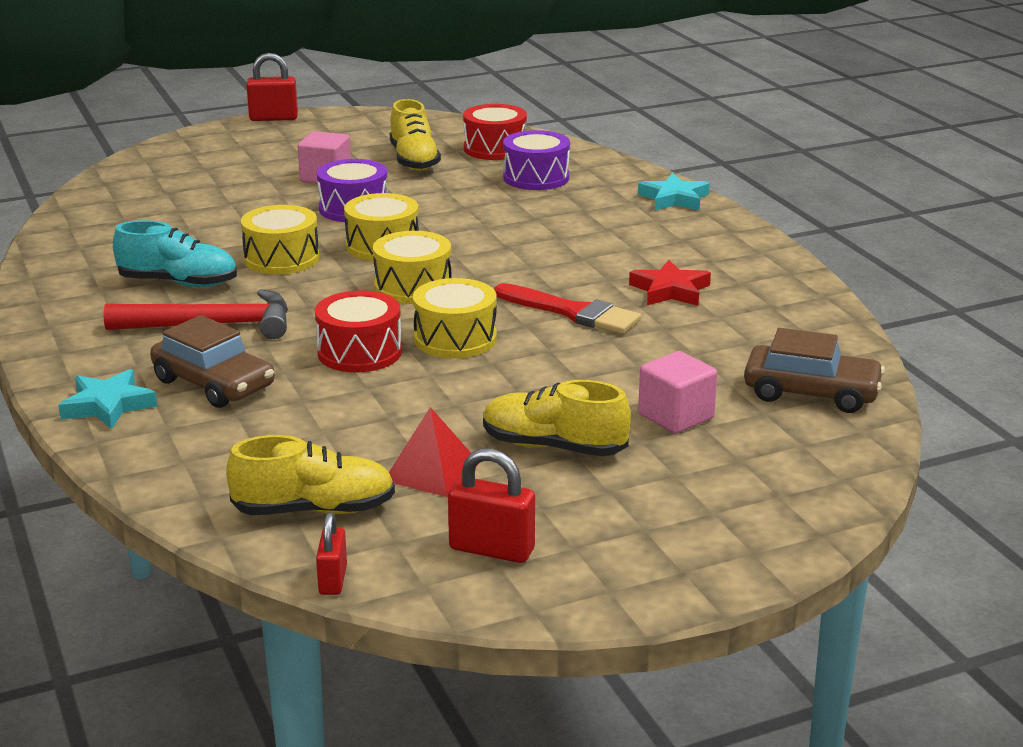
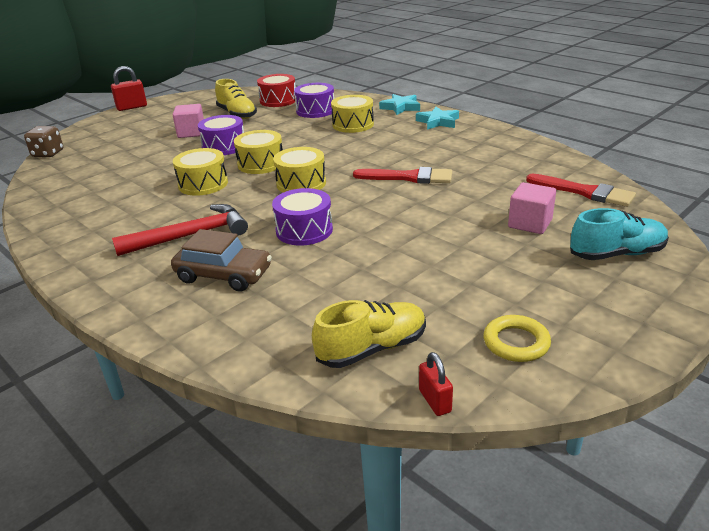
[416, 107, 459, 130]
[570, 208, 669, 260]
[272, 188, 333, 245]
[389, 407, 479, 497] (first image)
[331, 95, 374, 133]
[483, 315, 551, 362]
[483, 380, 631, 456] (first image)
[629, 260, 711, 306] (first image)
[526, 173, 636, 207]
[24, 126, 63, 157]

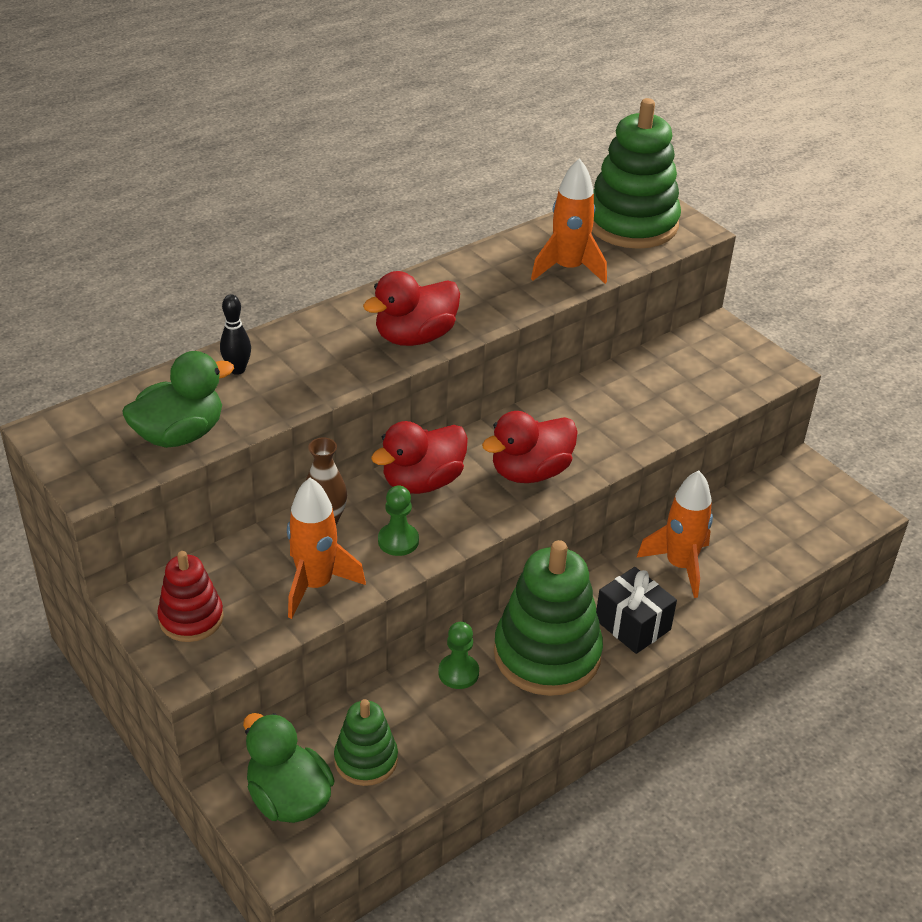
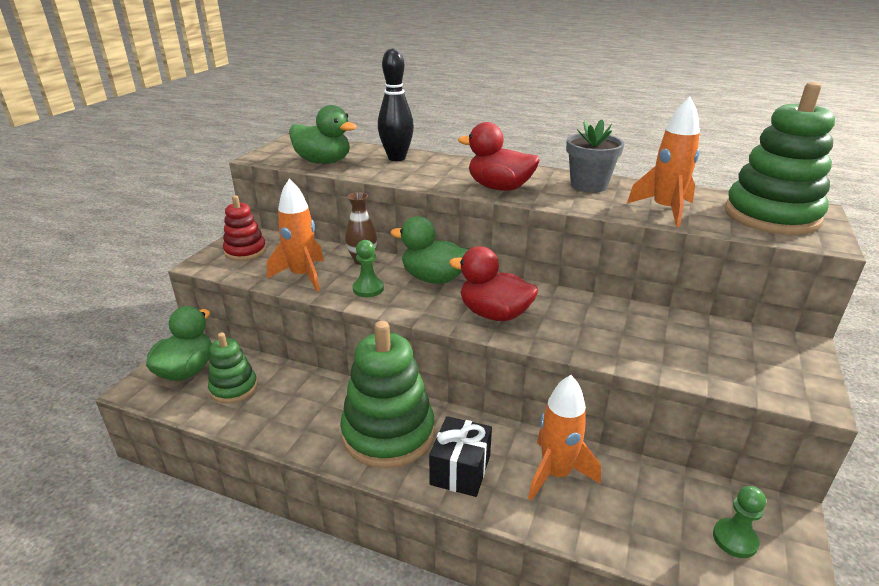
[378, 48, 414, 161]
[390, 216, 469, 284]
[713, 486, 766, 558]
[566, 119, 624, 193]

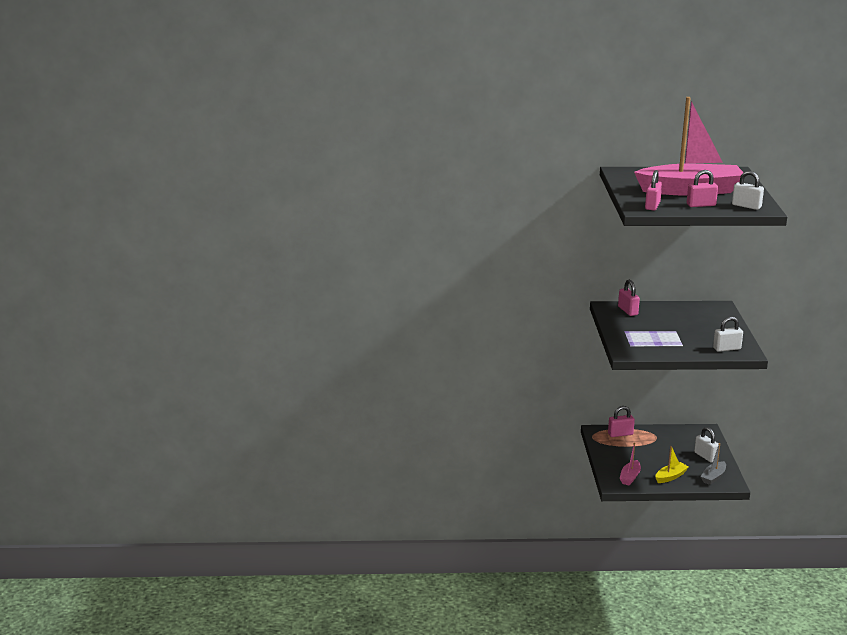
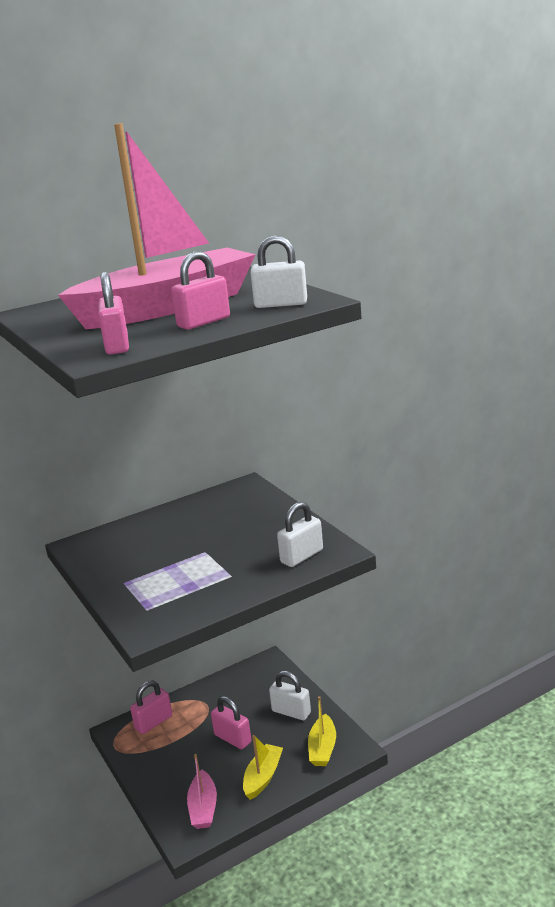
[211, 696, 251, 749]
[308, 696, 336, 766]

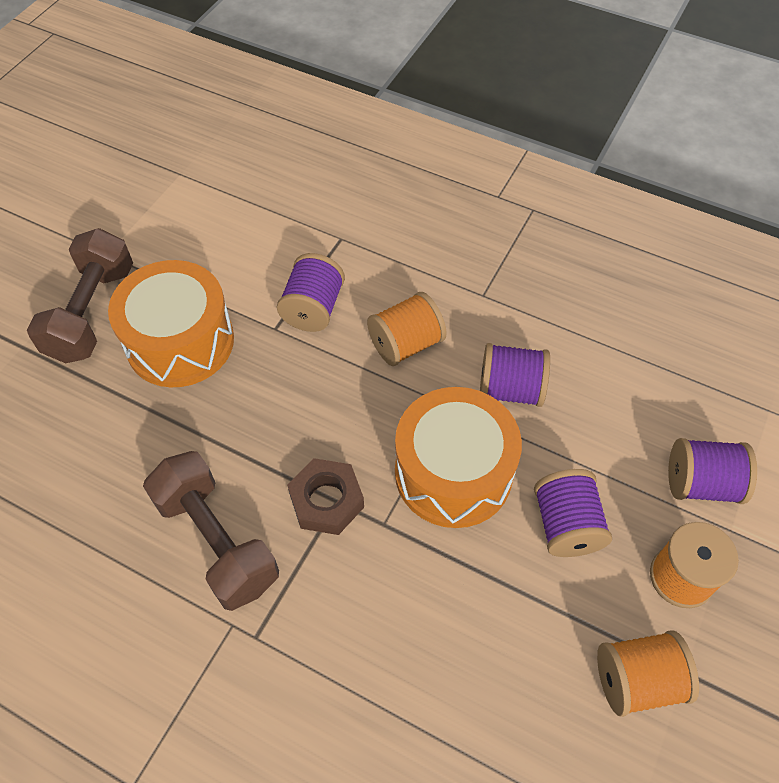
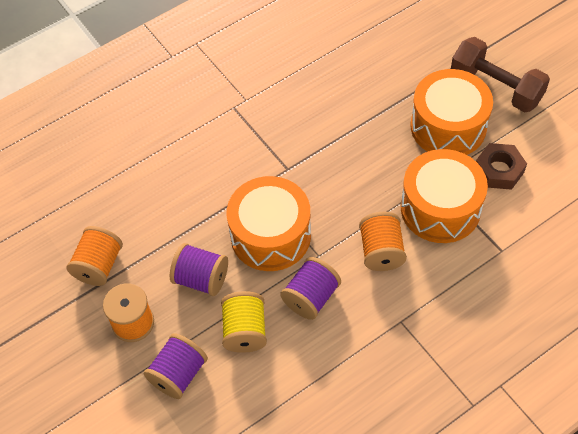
[143, 451, 279, 611] (first image)
[401, 149, 488, 243]
[476, 143, 527, 190]
[221, 291, 267, 353]

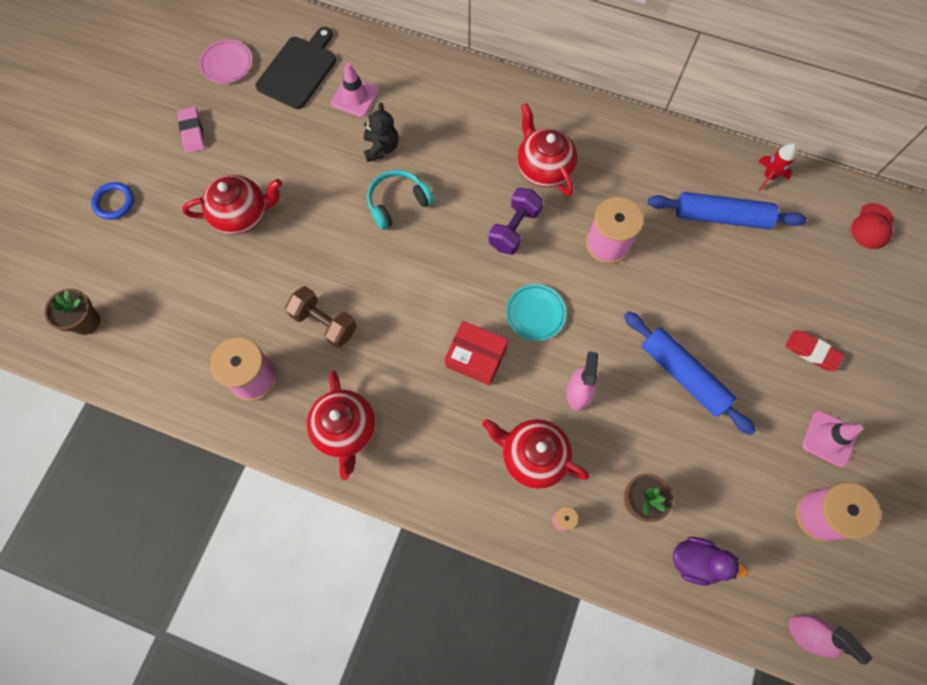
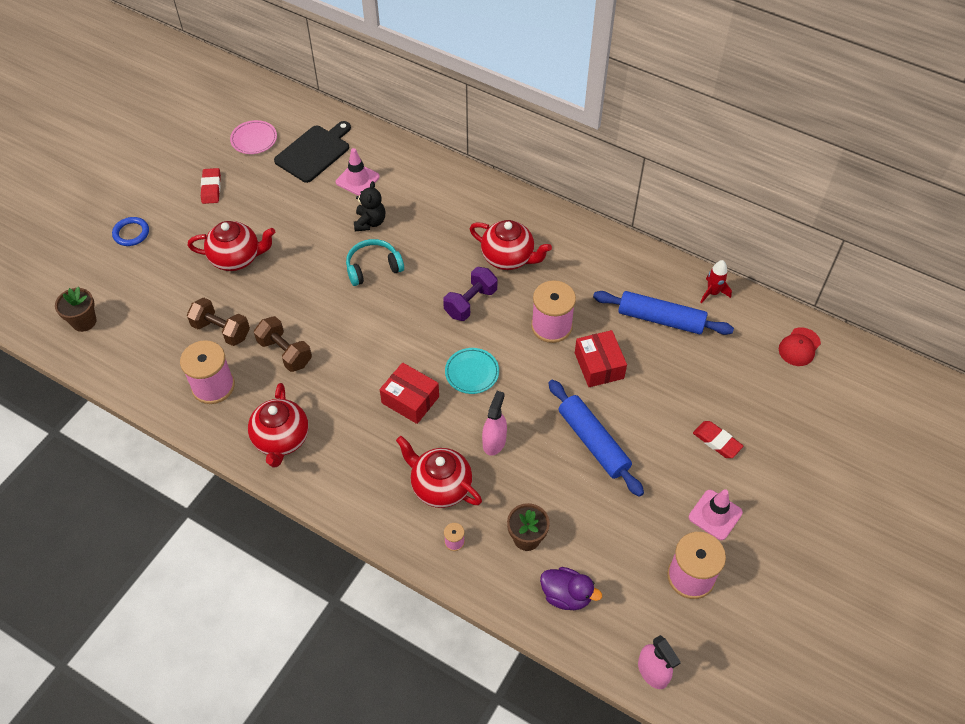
[201, 168, 221, 204]
[470, 220, 552, 270]
[187, 298, 250, 346]
[575, 330, 627, 387]

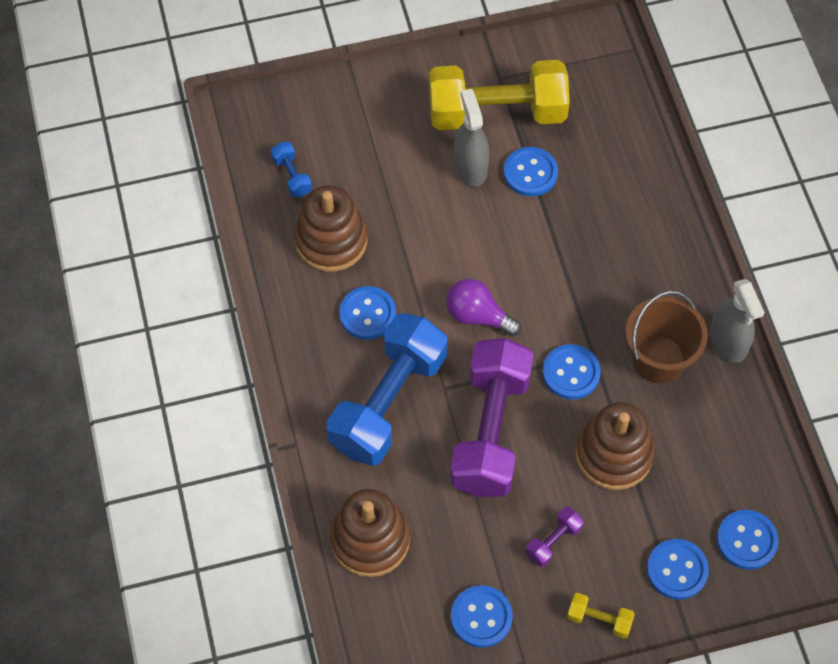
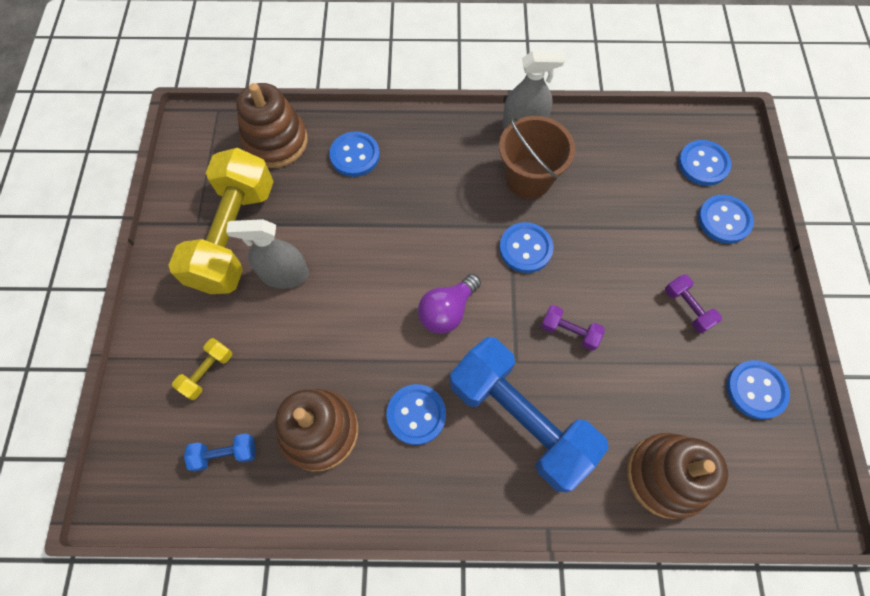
[541, 305, 605, 351]
[329, 131, 380, 177]
[172, 338, 232, 400]
[236, 83, 308, 168]

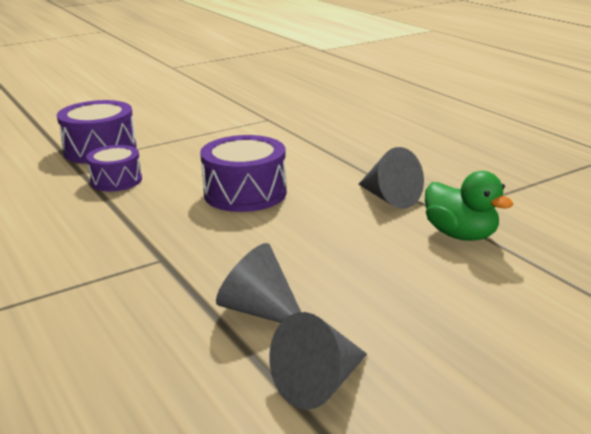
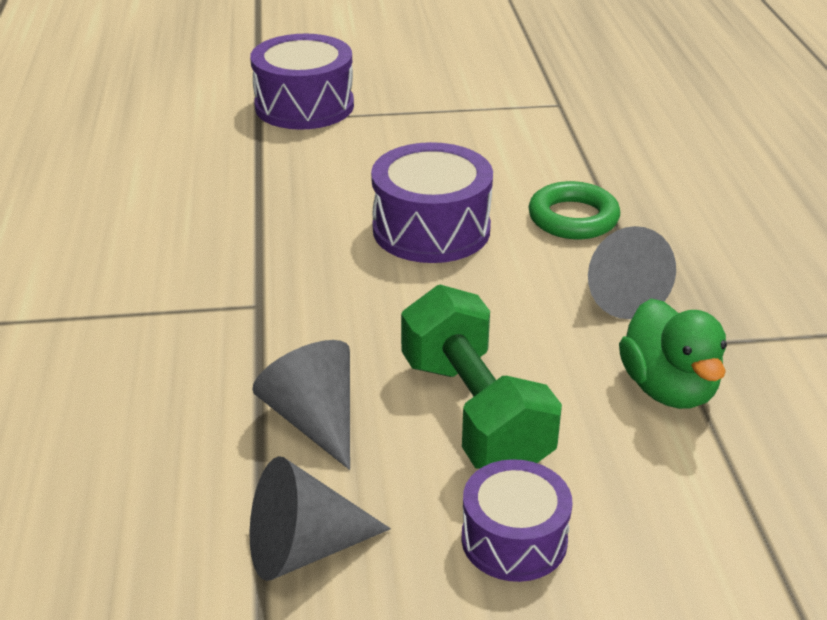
[461, 459, 573, 582]
[401, 285, 562, 469]
[528, 181, 620, 239]

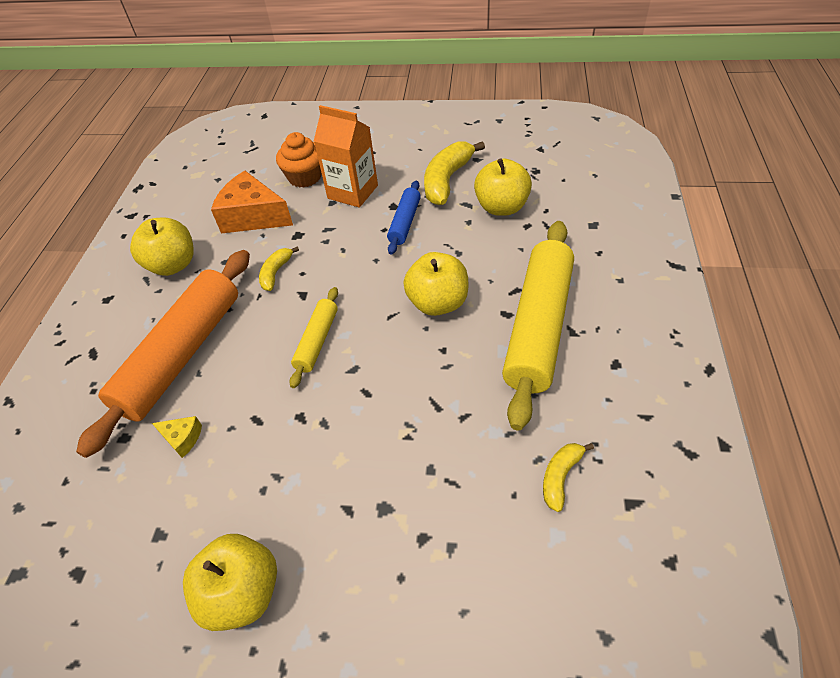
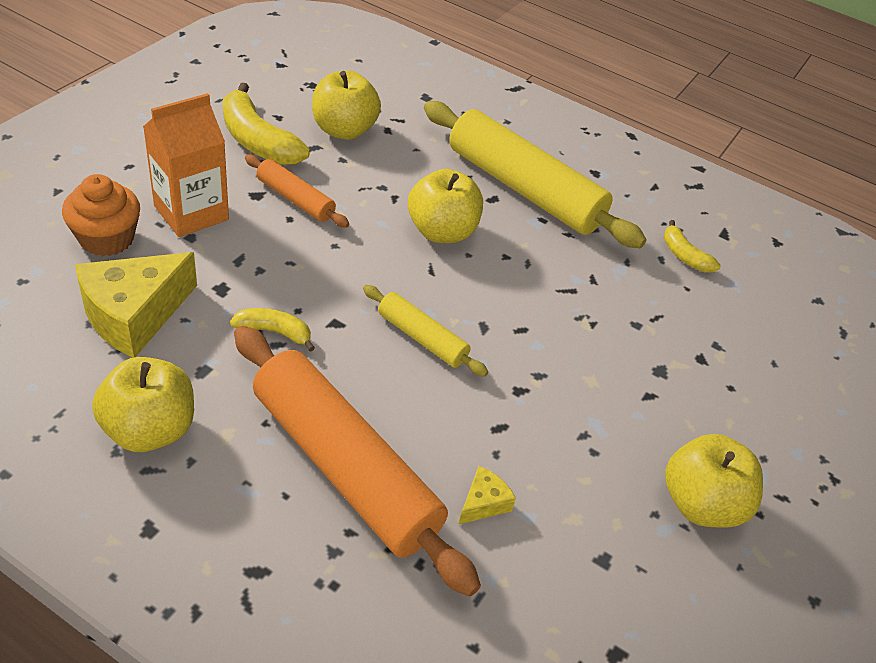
[75, 252, 197, 358]
[230, 308, 315, 352]
[245, 155, 349, 228]

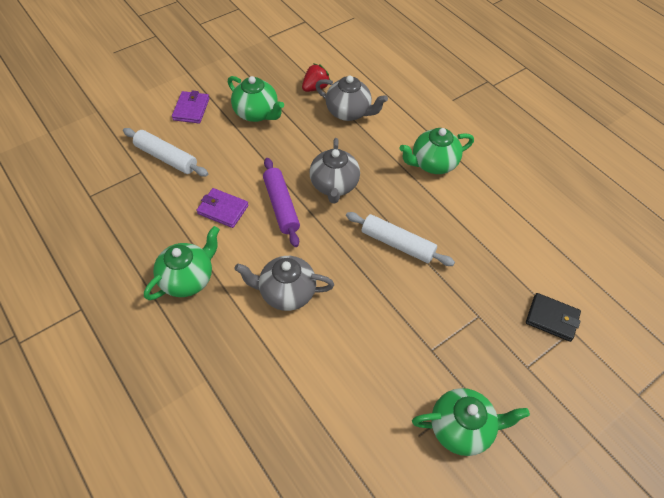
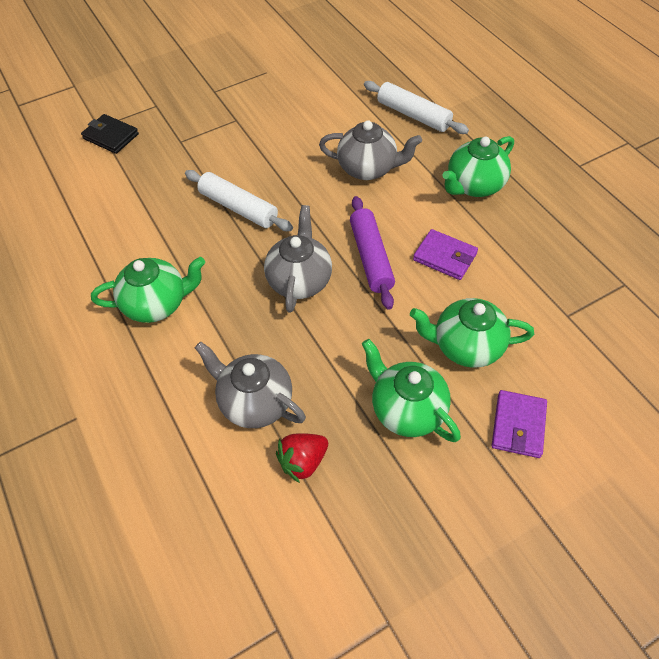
[364, 81, 469, 134]
[410, 298, 534, 368]

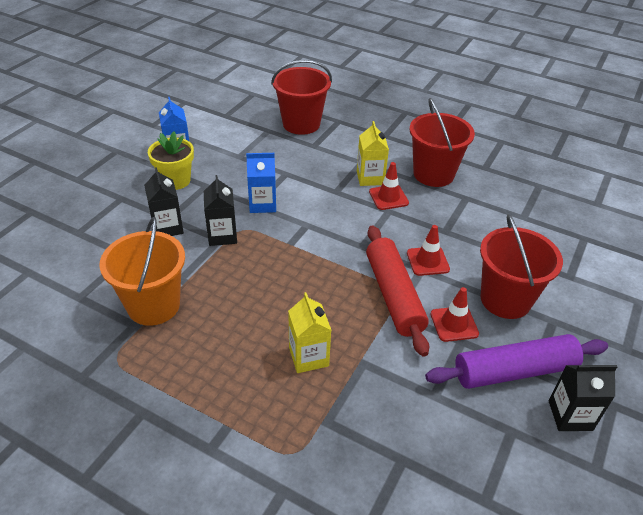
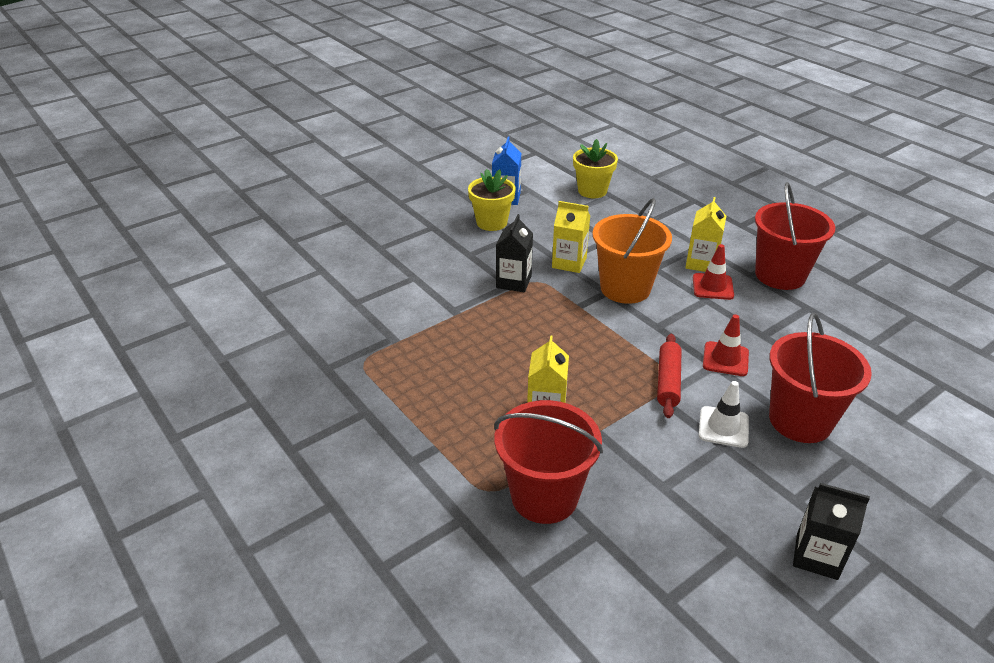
[593, 198, 672, 304]
[144, 167, 184, 236] (first image)
[552, 201, 590, 273]
[494, 400, 603, 524]
[657, 334, 682, 418]
[425, 334, 608, 389] (first image)
[699, 381, 749, 448]
[573, 139, 618, 198]

